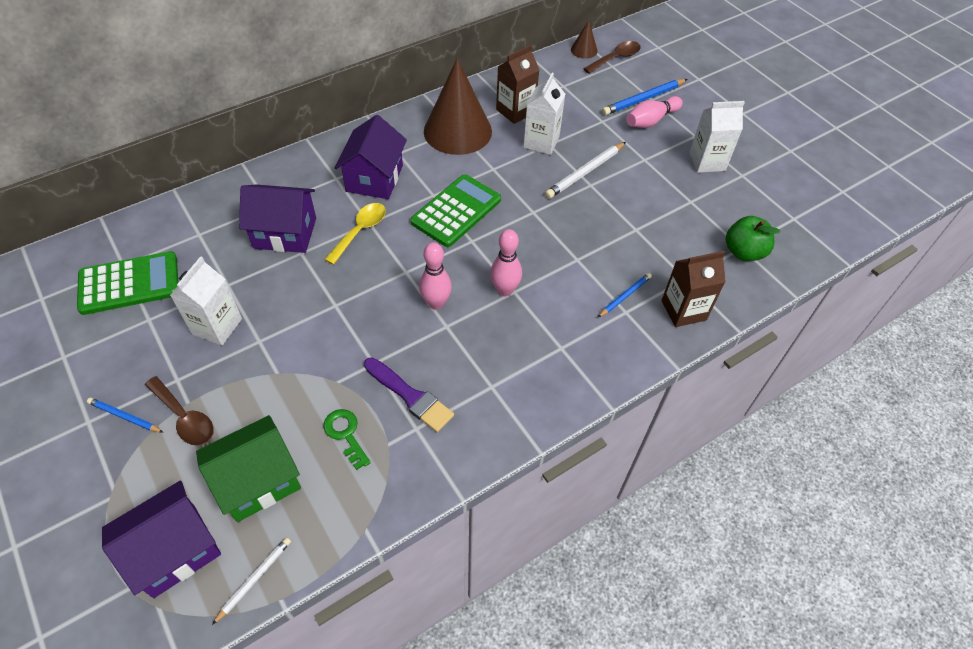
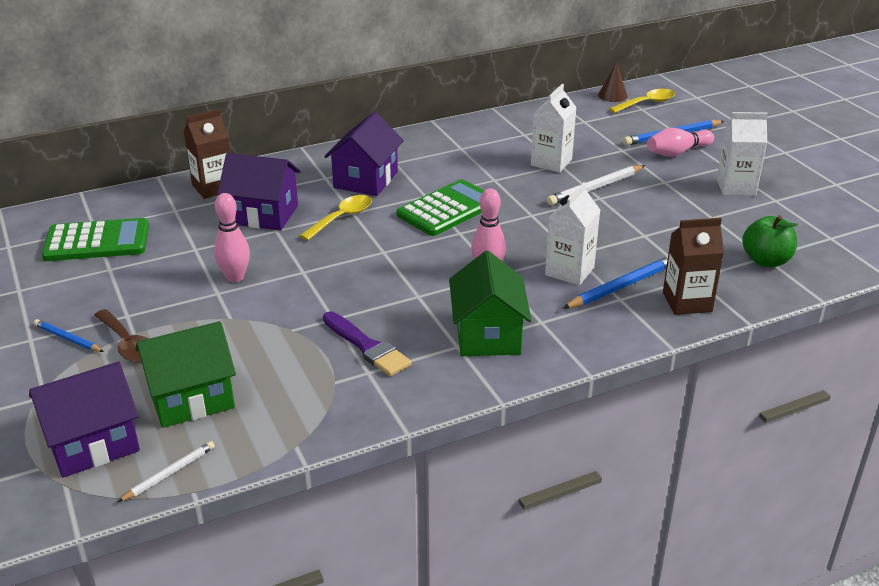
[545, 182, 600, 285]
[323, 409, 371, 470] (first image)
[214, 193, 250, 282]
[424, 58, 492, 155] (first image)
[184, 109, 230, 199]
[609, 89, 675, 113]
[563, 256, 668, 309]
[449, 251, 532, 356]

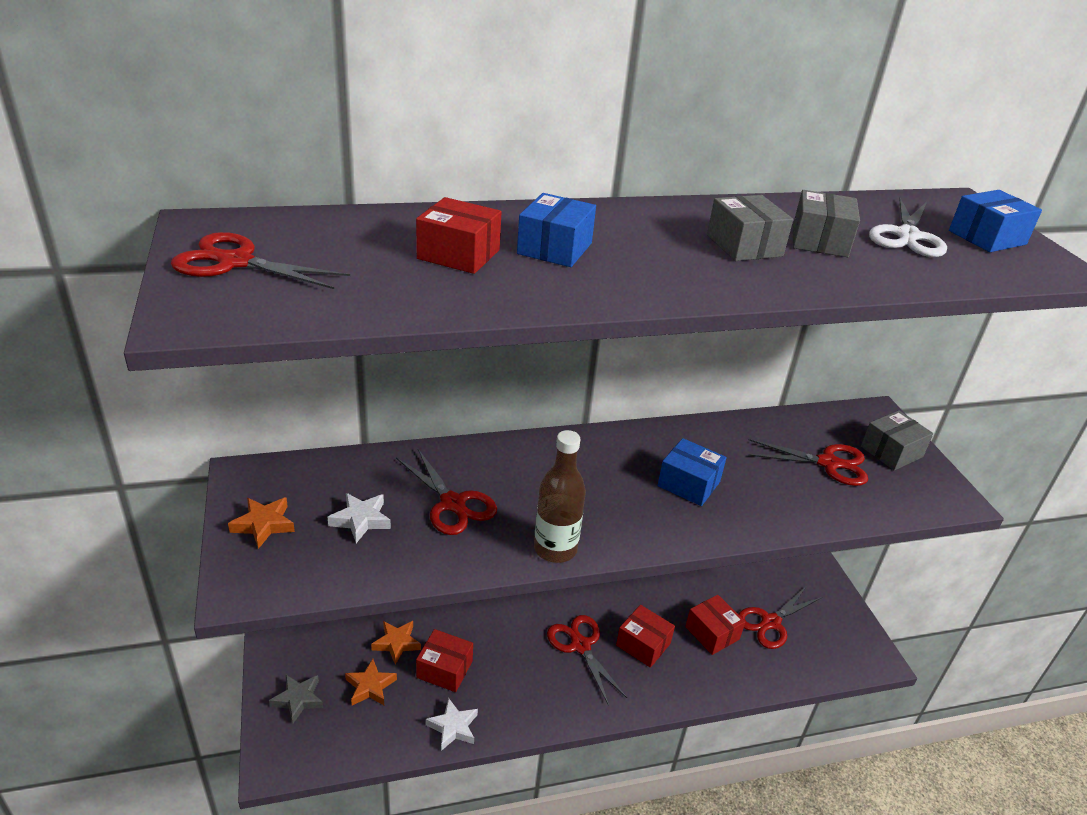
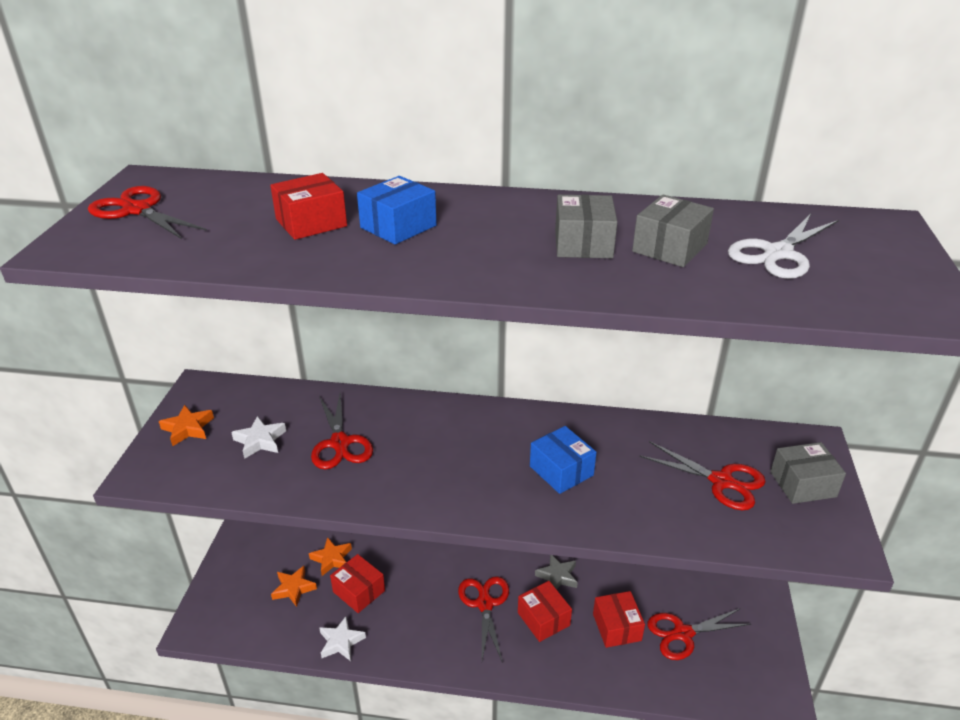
[535, 555, 578, 589]
[270, 173, 347, 240]
[534, 430, 586, 563] (first image)
[949, 190, 1042, 252] (first image)

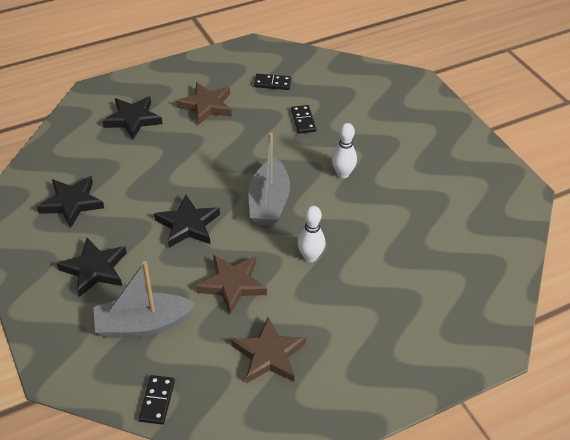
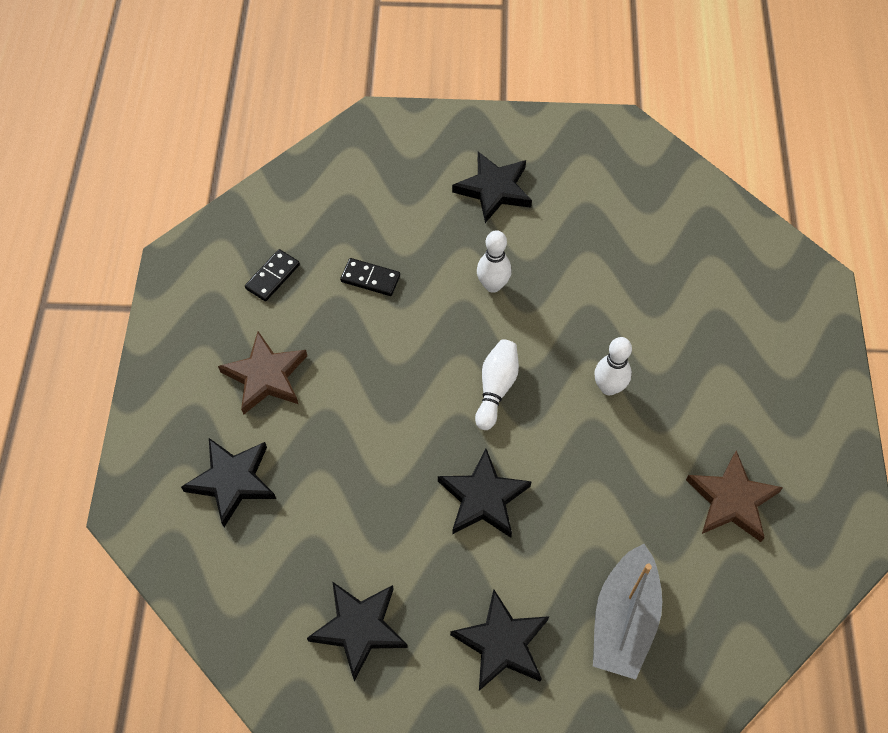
[138, 375, 175, 425] (first image)
[196, 255, 267, 314] (first image)
[475, 340, 519, 430]
[452, 152, 532, 223]

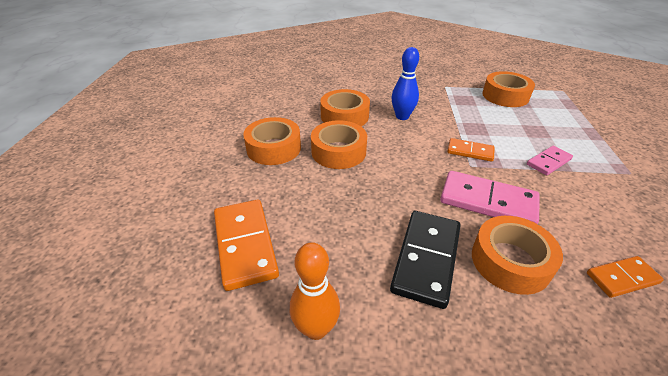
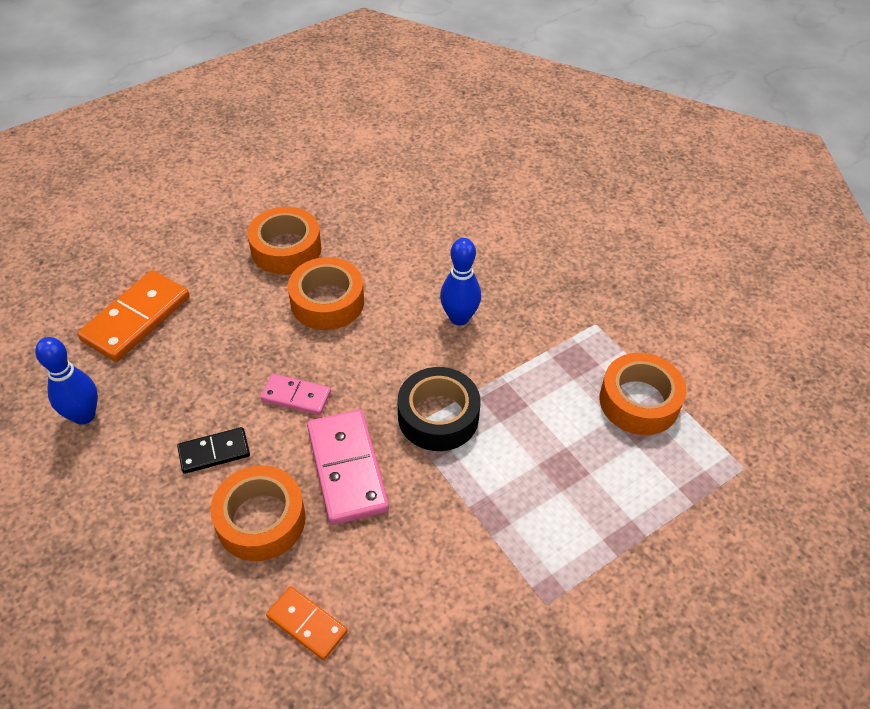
[35, 337, 98, 425]
[320, 89, 370, 126] (first image)
[177, 427, 250, 474]
[398, 367, 480, 451]
[261, 374, 331, 415]

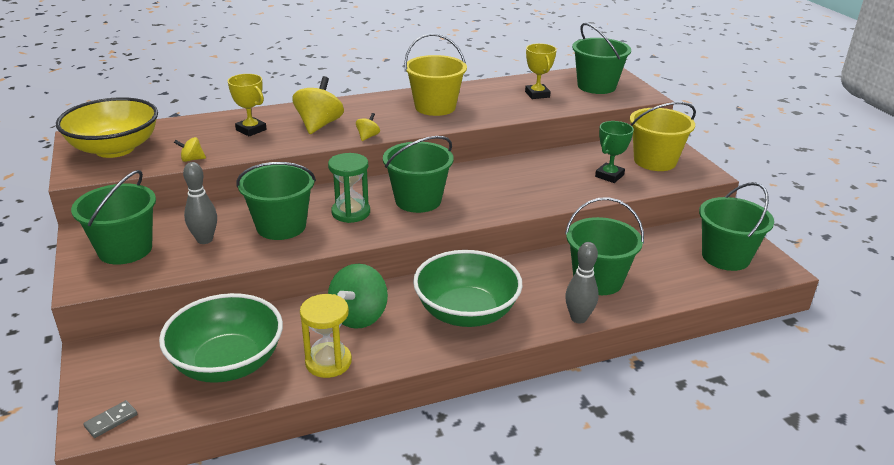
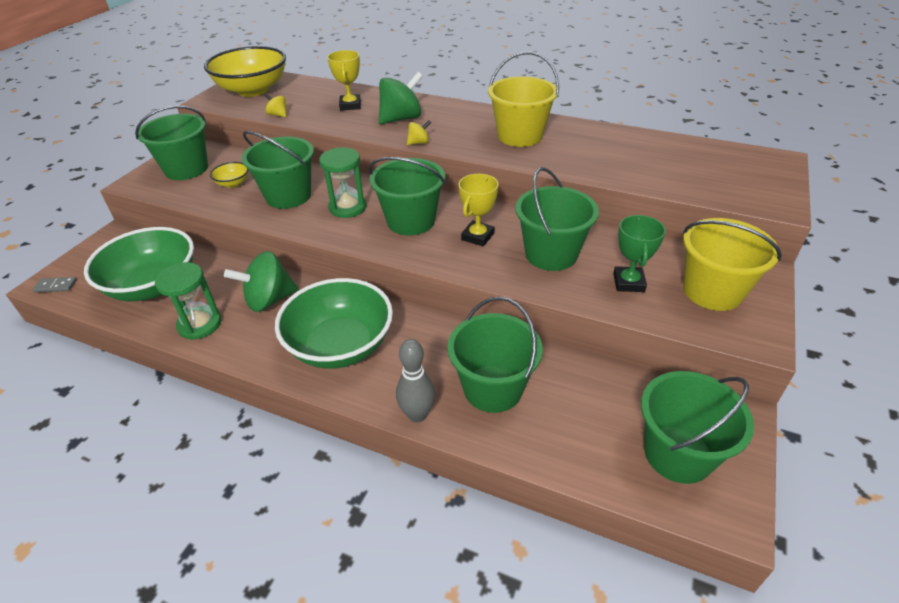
[210, 162, 249, 188]
[379, 72, 423, 124]
[155, 262, 221, 340]
[459, 174, 499, 246]
[515, 167, 599, 271]
[613, 215, 666, 292]

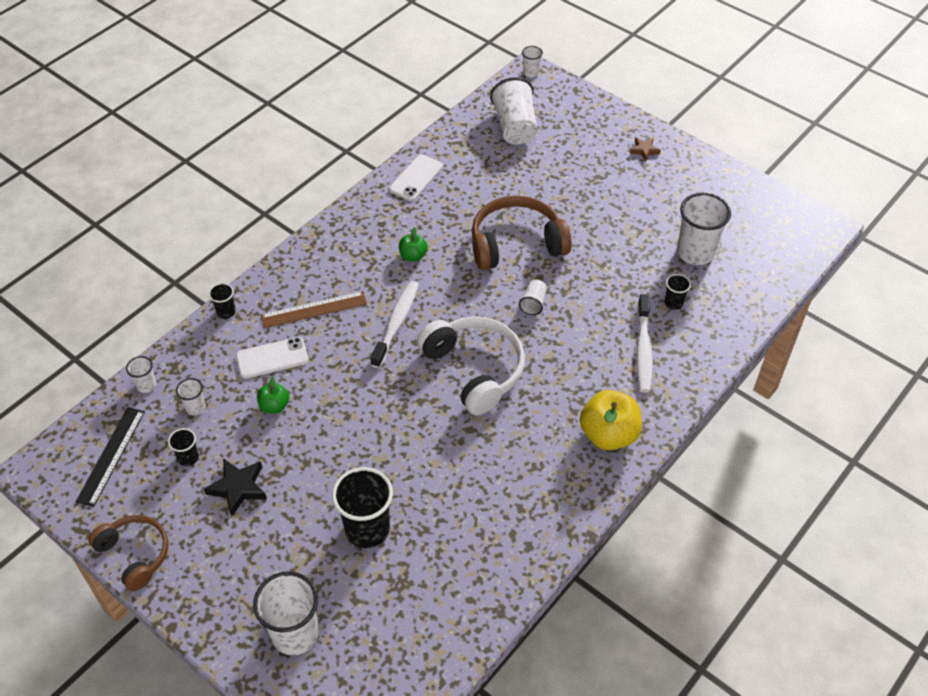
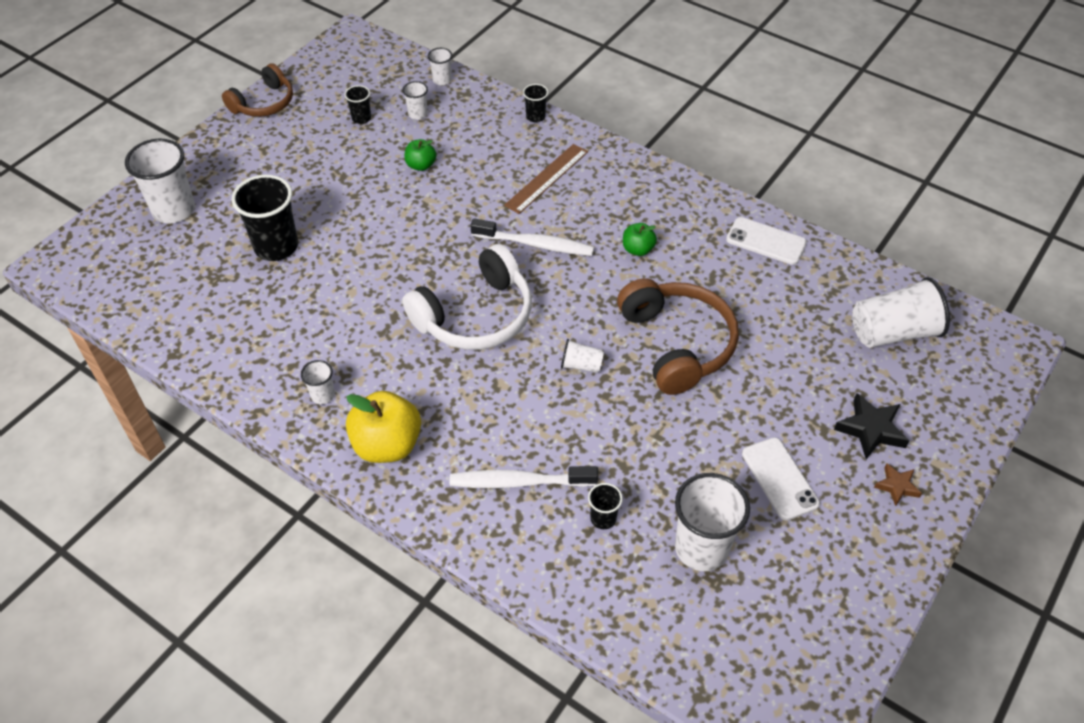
[76, 407, 145, 507] (first image)
[834, 393, 909, 459]
[742, 437, 820, 521]
[504, 144, 588, 214]
[301, 360, 335, 404]

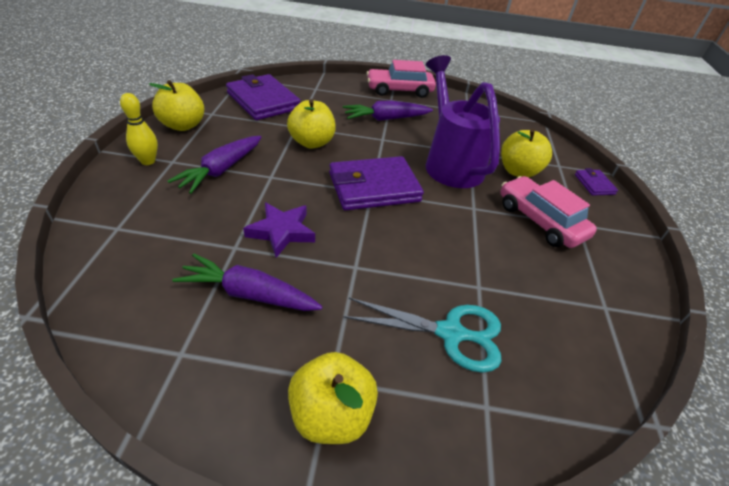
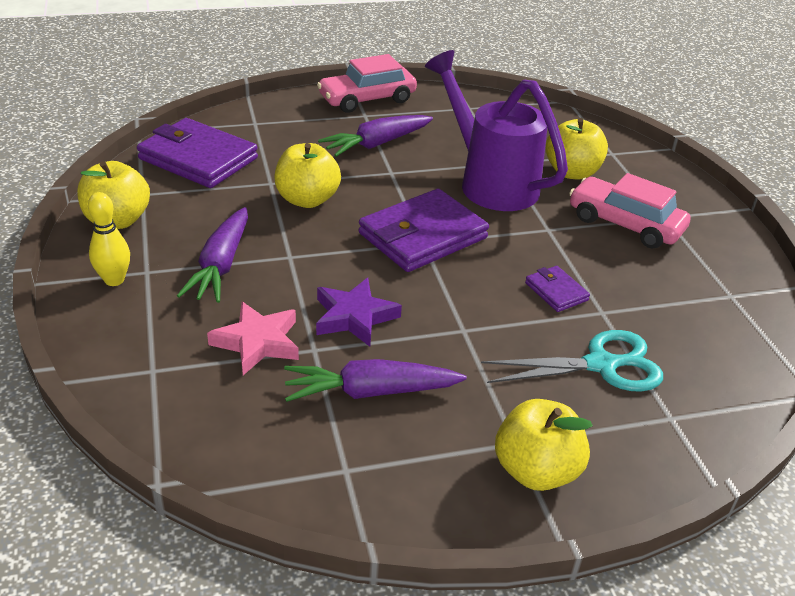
[525, 266, 590, 312]
[207, 302, 299, 375]

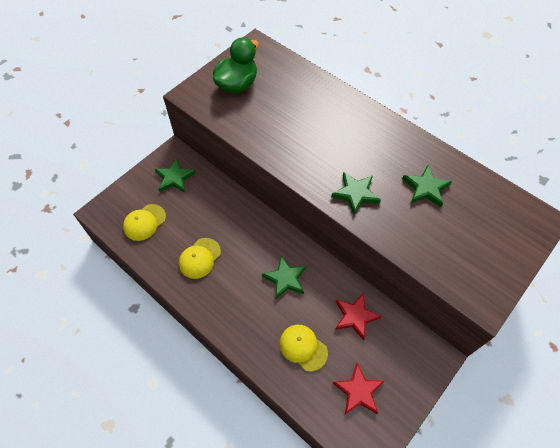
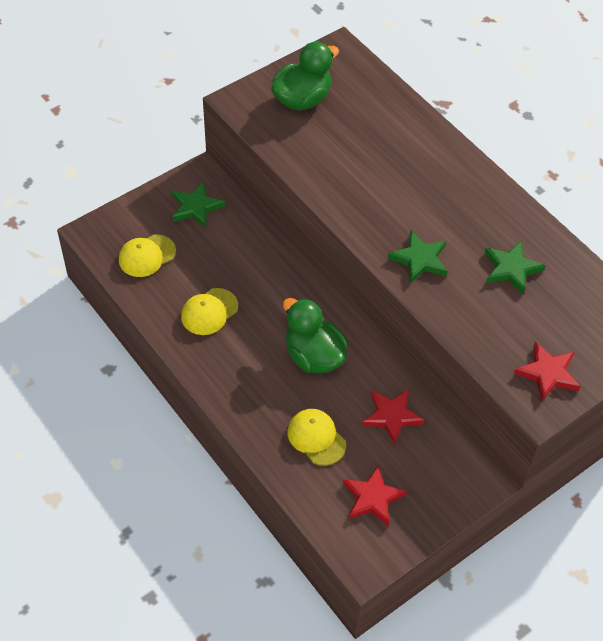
[283, 298, 348, 374]
[514, 342, 580, 402]

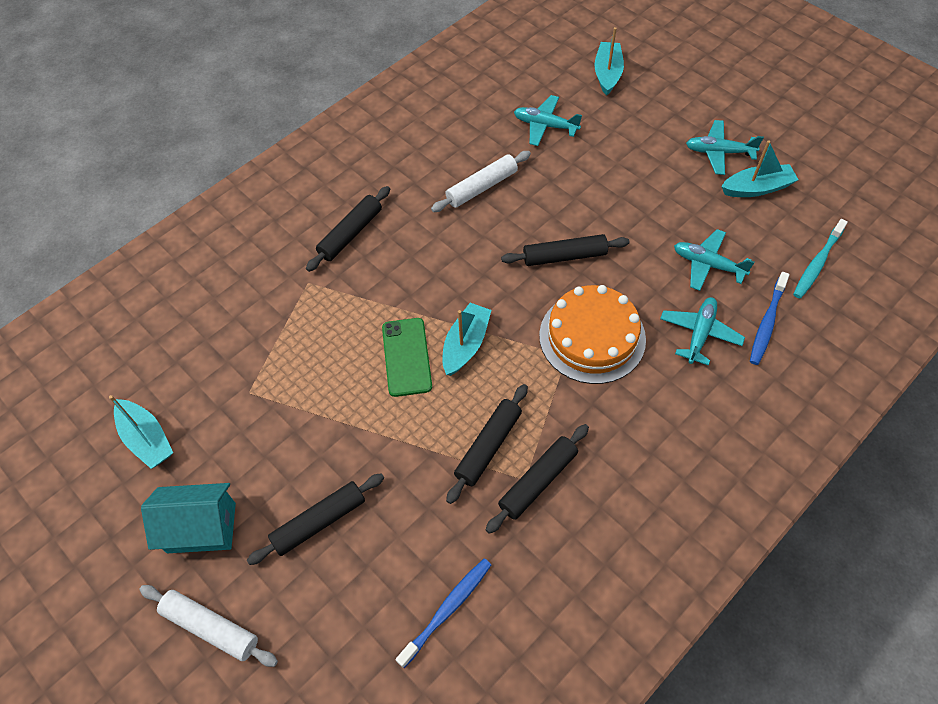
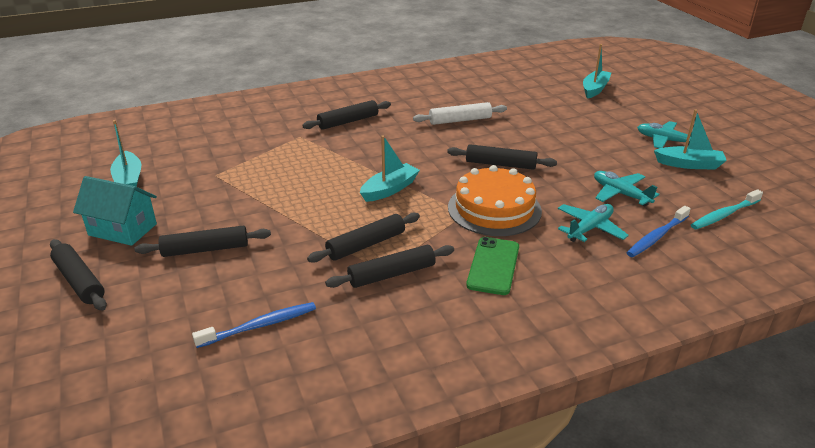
[50, 239, 107, 311]
[466, 237, 519, 295]
[514, 95, 582, 146] (first image)

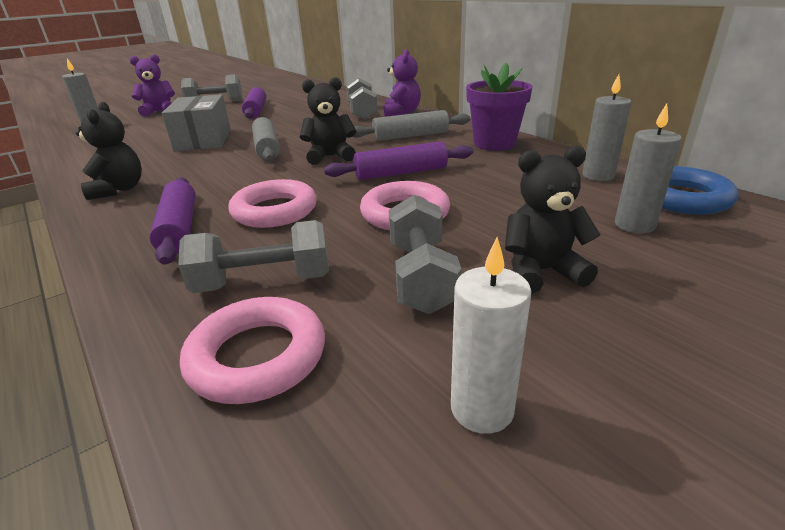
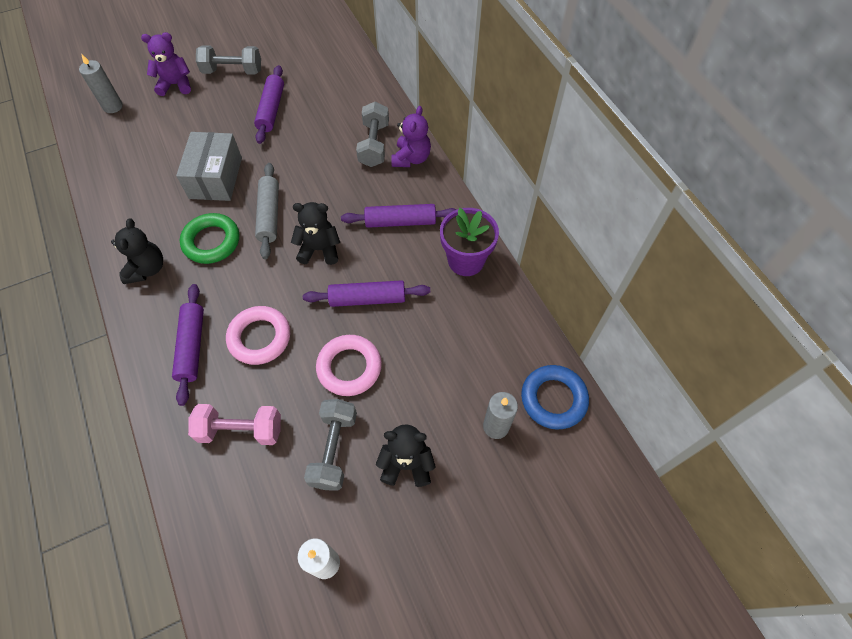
[188, 404, 281, 445]
[180, 297, 325, 404] (first image)
[341, 204, 457, 228]
[582, 74, 632, 181] (first image)
[180, 213, 239, 264]

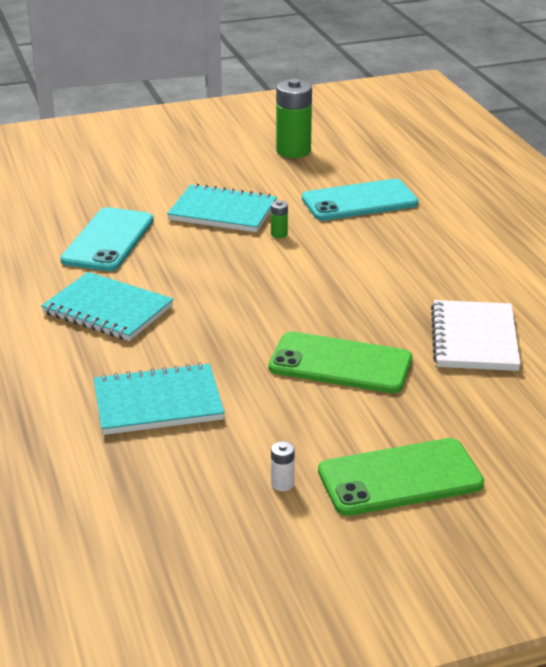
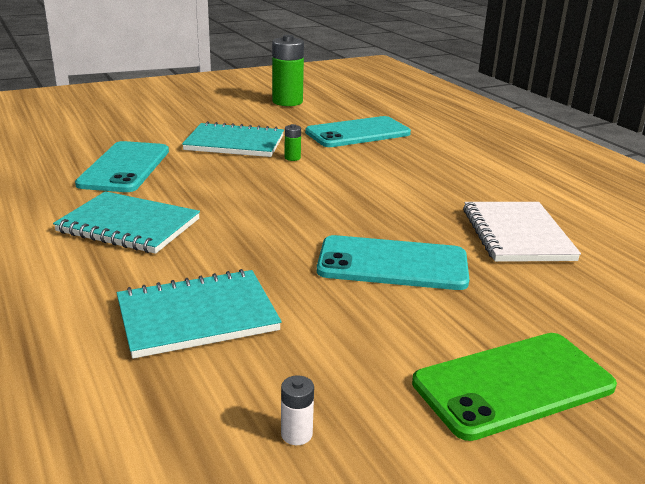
[317, 235, 469, 290]
[281, 375, 314, 445]

